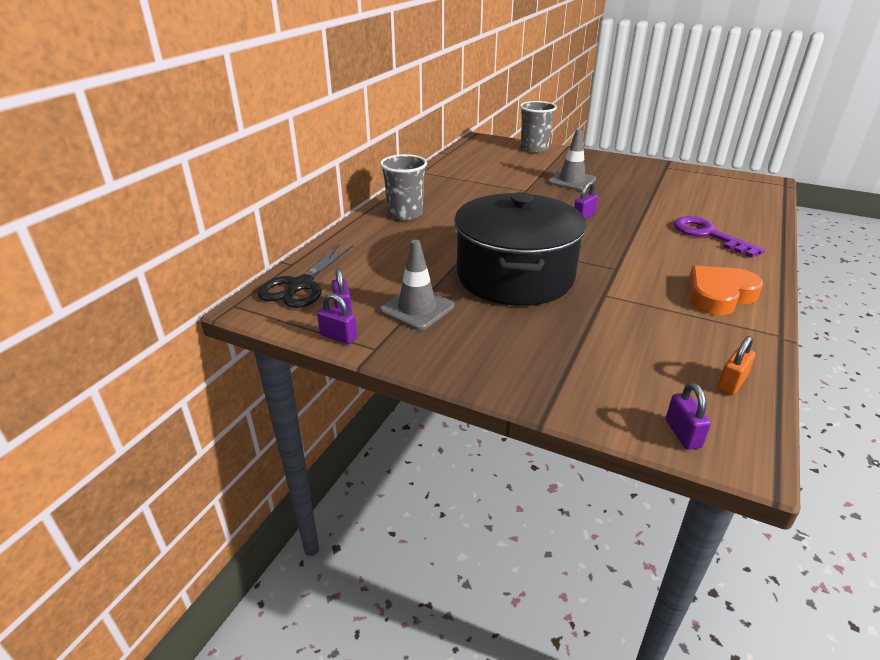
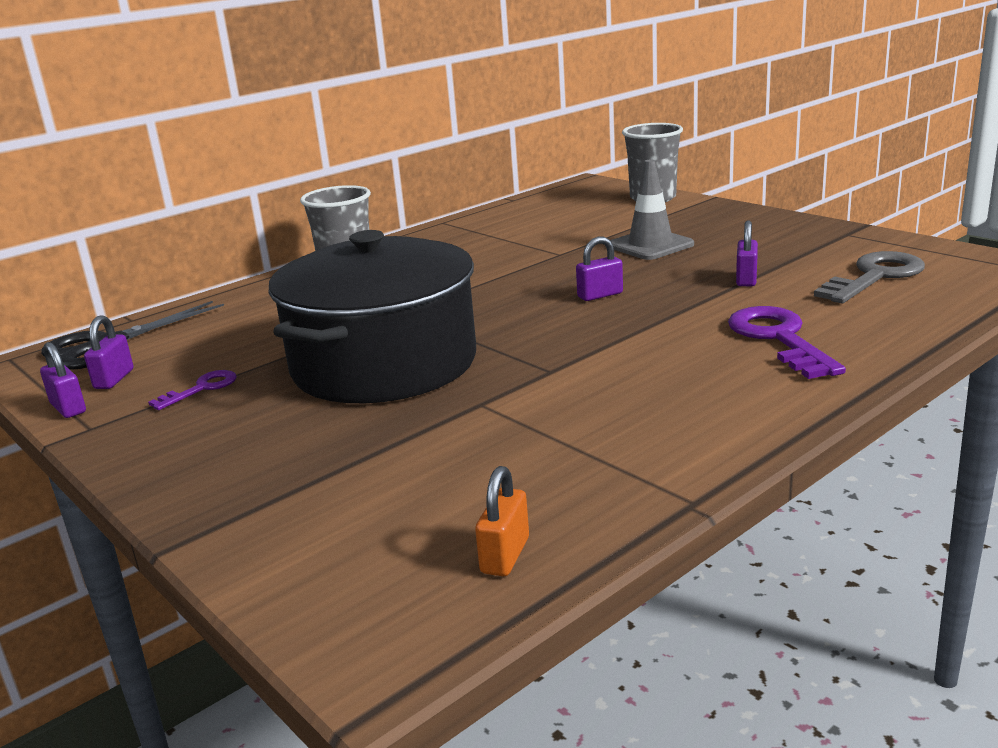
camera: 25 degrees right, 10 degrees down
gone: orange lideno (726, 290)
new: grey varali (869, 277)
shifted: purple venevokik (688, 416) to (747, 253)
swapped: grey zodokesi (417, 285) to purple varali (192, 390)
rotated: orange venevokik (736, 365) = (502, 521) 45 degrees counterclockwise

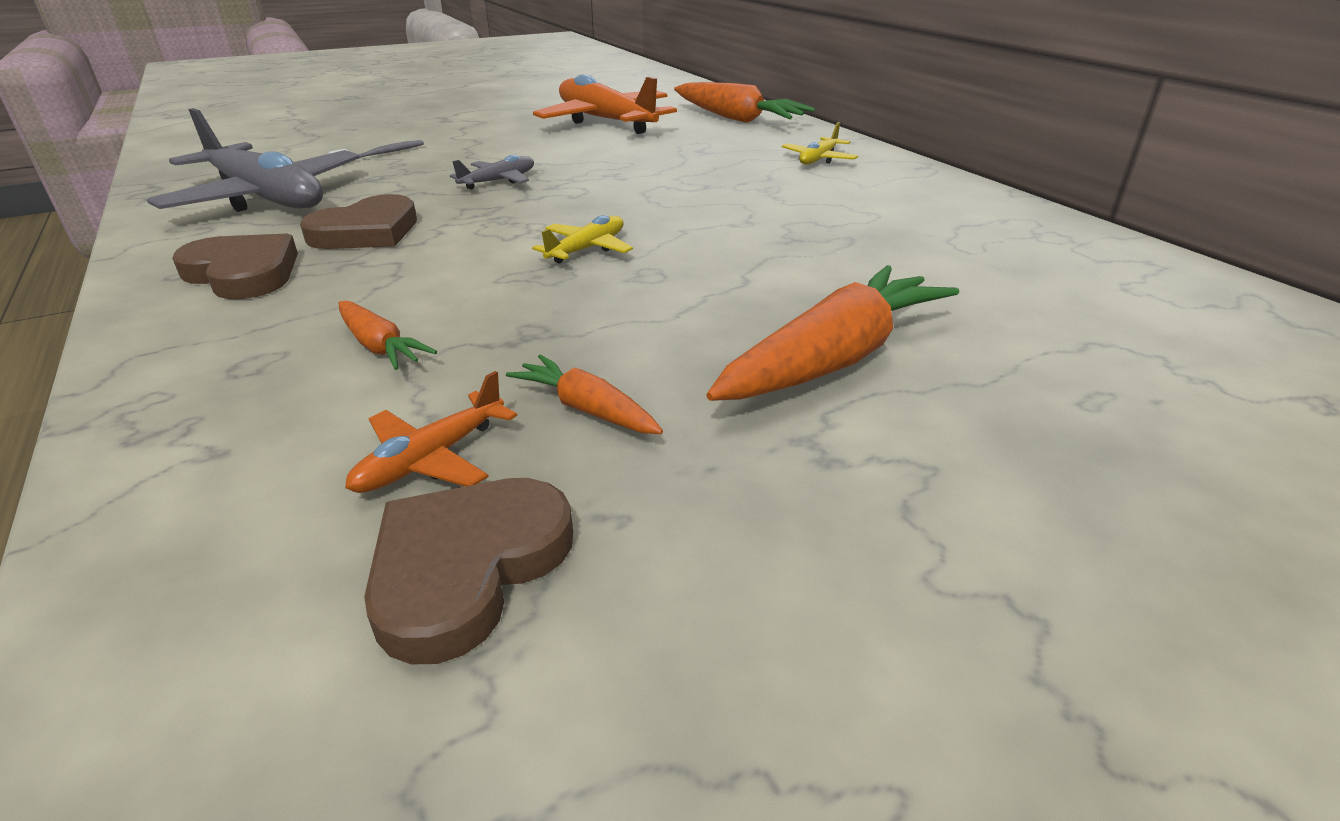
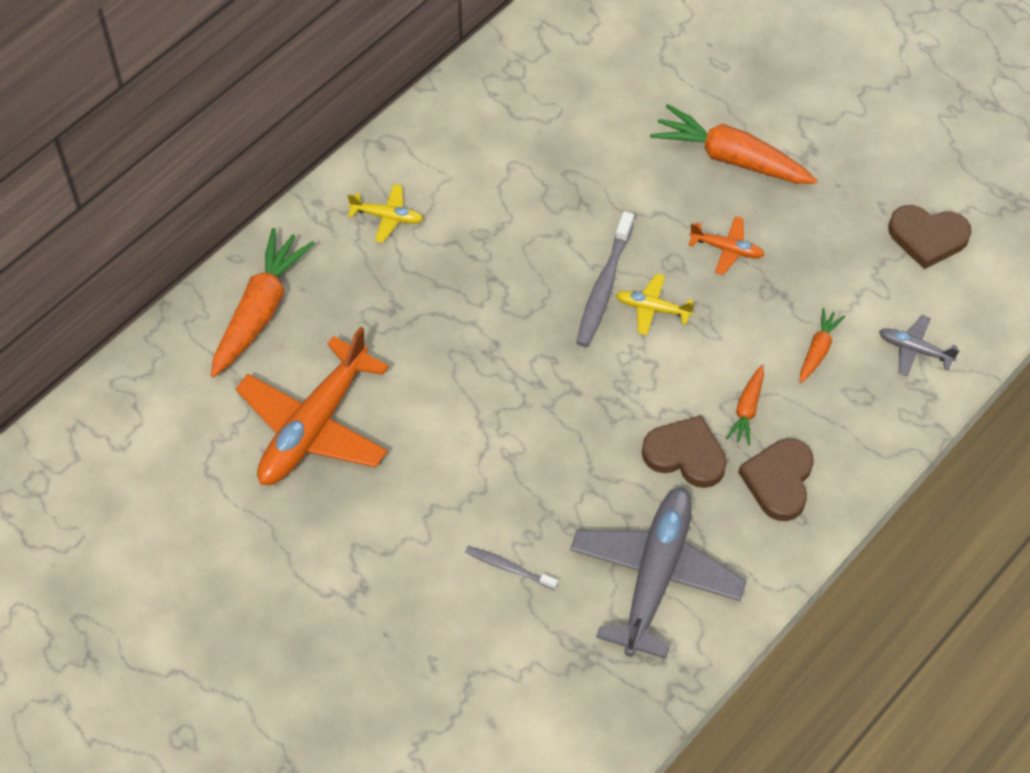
camera: 110 degrees left, 25 degrees up
new: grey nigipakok (605, 279)
shifted: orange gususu (431, 432) to (727, 245); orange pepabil (584, 394) to (745, 405); grey gususu (492, 172) to (919, 345)

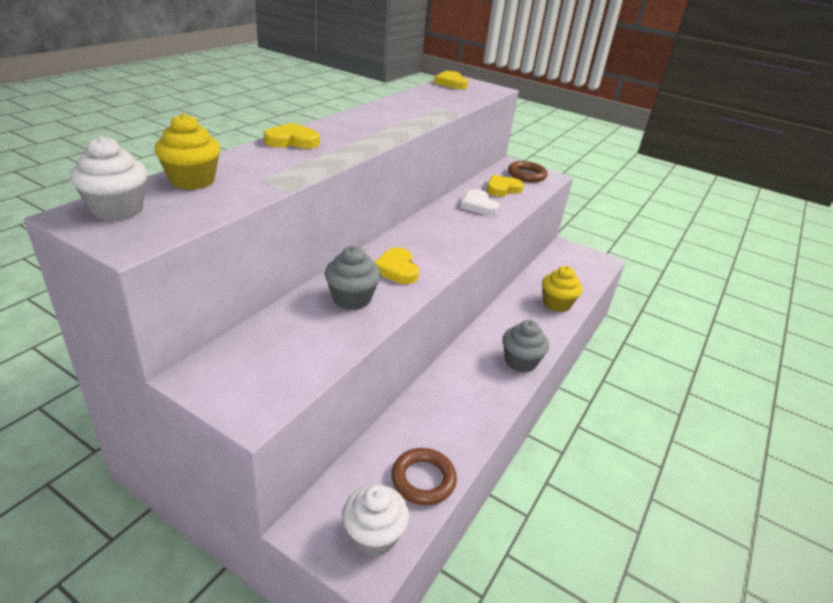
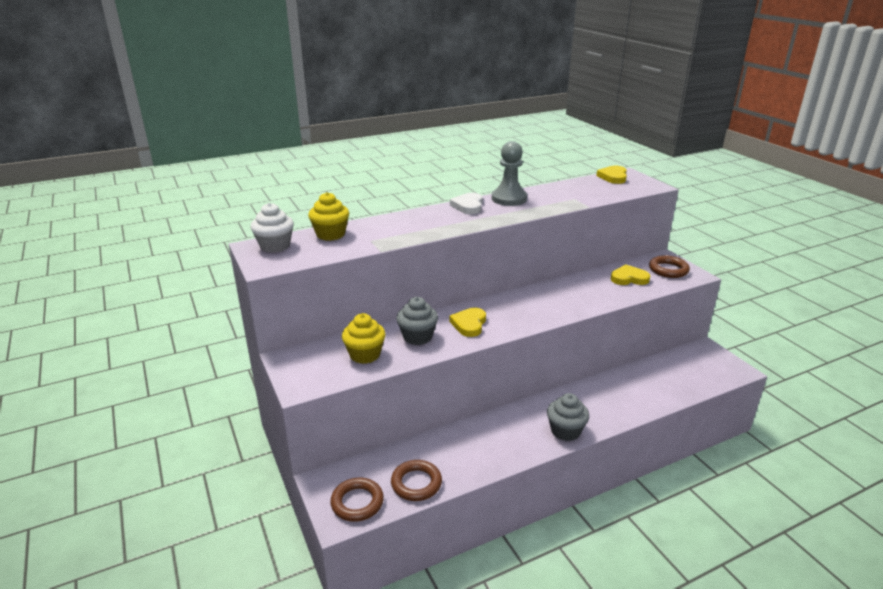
camera: 35 degrees right, 5 degrees down
gone: yellow lideno (292, 136)
new: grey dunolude (509, 173)
shifted: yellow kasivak (562, 289) to (364, 338); white lideno (480, 202) to (466, 203)
swapped: white kasivak (375, 520) to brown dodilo (357, 500)

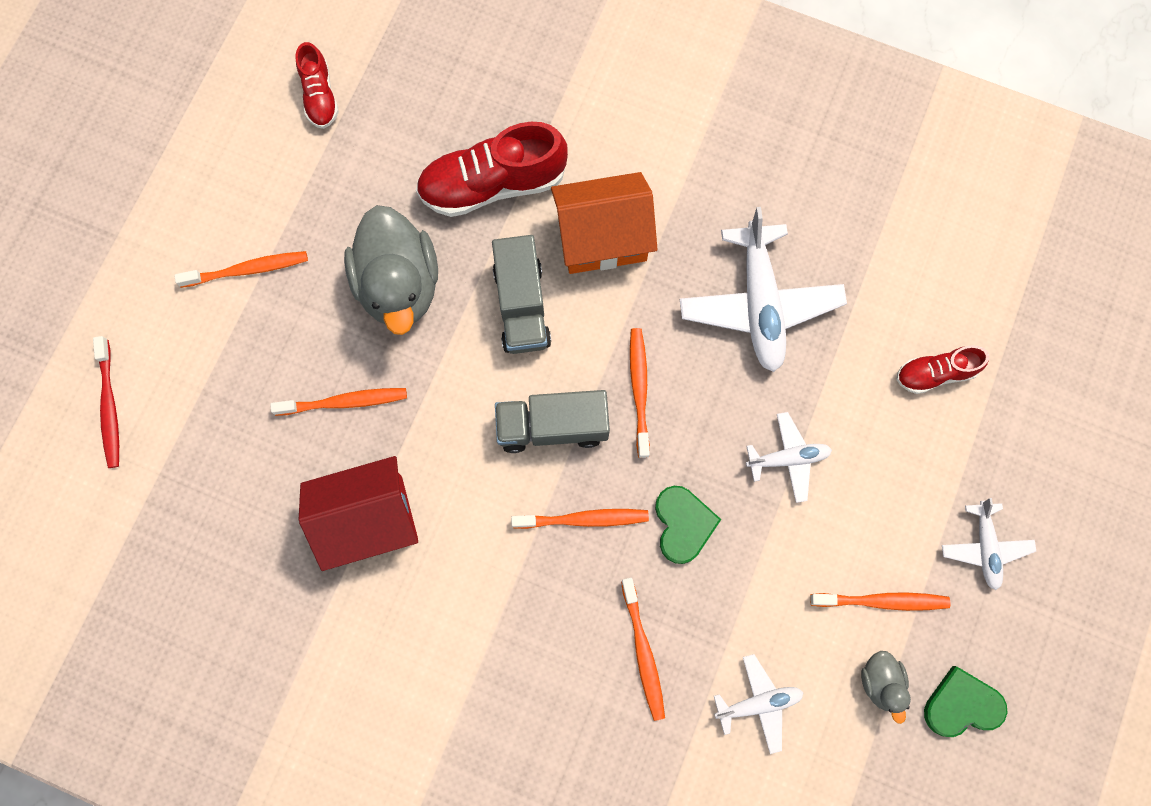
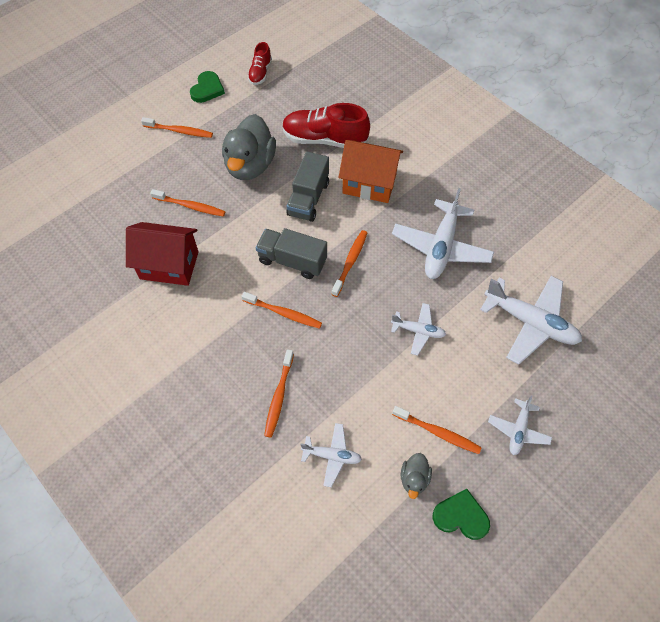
camera: 25 degrees right, 15 degrees down
gone: red nigipakok (106, 402)
shifted: green lideno (688, 525) to (207, 87)
swapped: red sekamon (942, 369) to white gususu (531, 320)

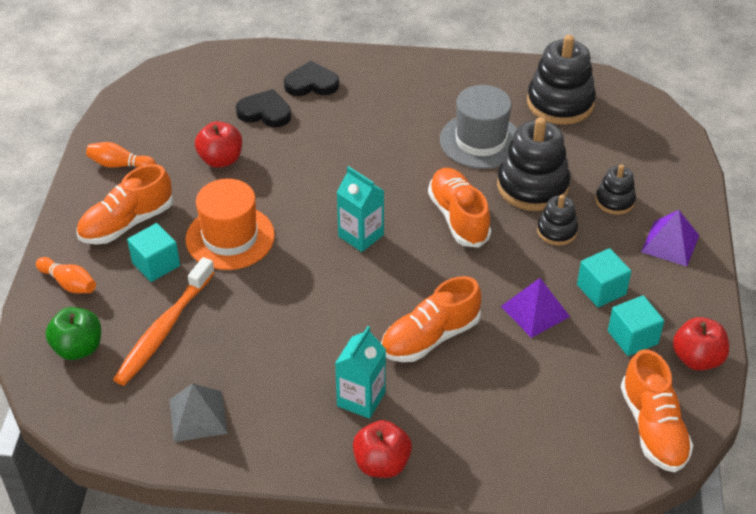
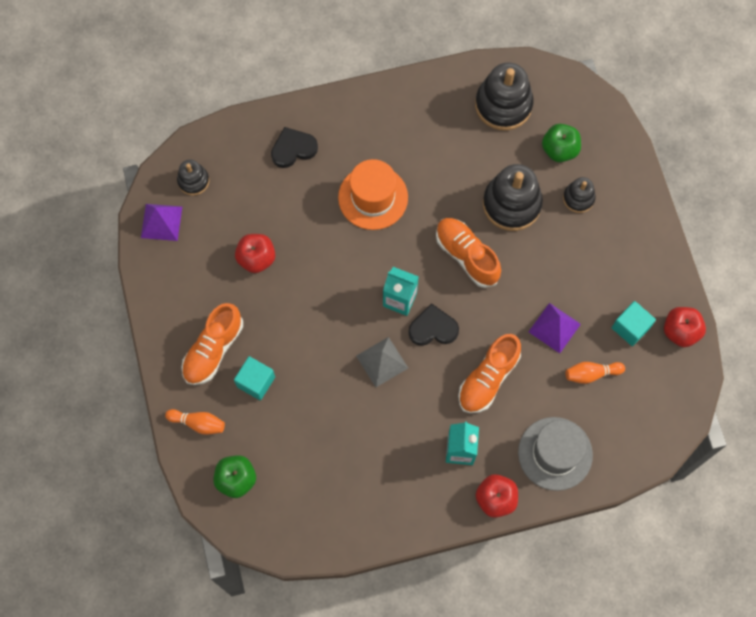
camera: 20 degrees left, 25 degrees up
gone: orange nigipakok (164, 321); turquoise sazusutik (604, 277); orange sekamon (657, 410)
new: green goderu (561, 143)
shifted: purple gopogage (670, 238) to (161, 222); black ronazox (557, 220) to (193, 178); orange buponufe (230, 224) to (373, 194); grey gopogage (198, 412) to (382, 362); black lideno (263, 108) to (433, 324); grey buponufe (478, 127) to (555, 454); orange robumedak (121, 155) to (595, 373)

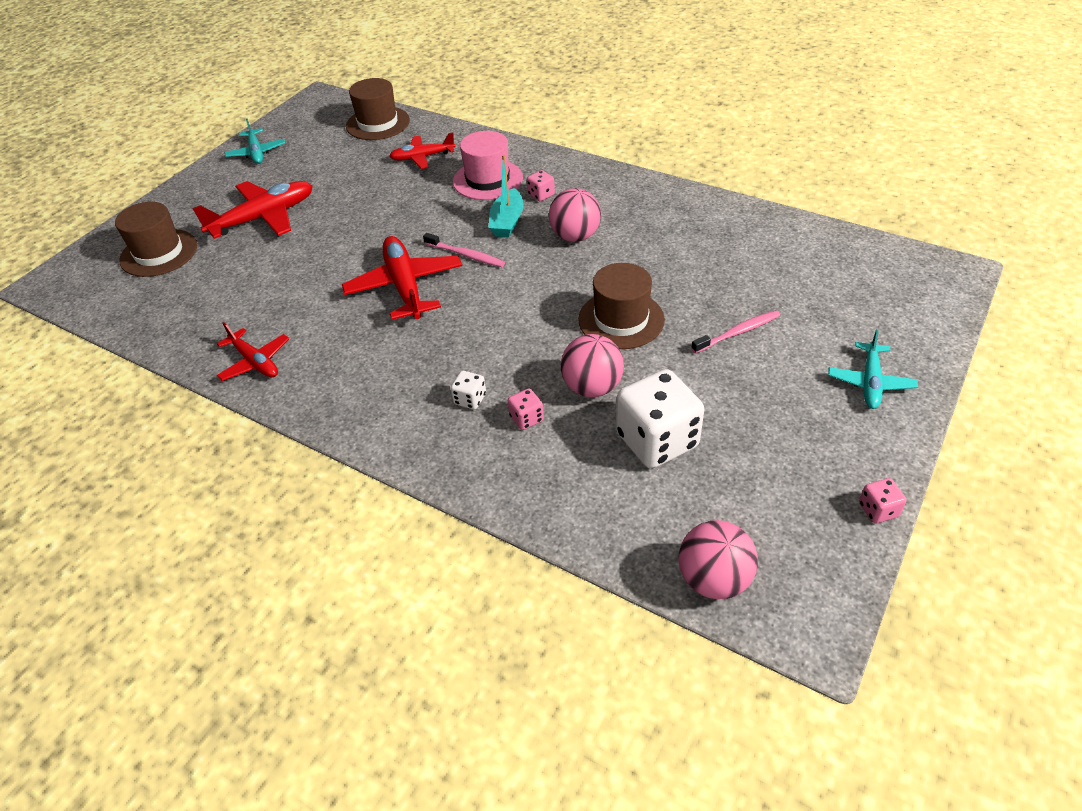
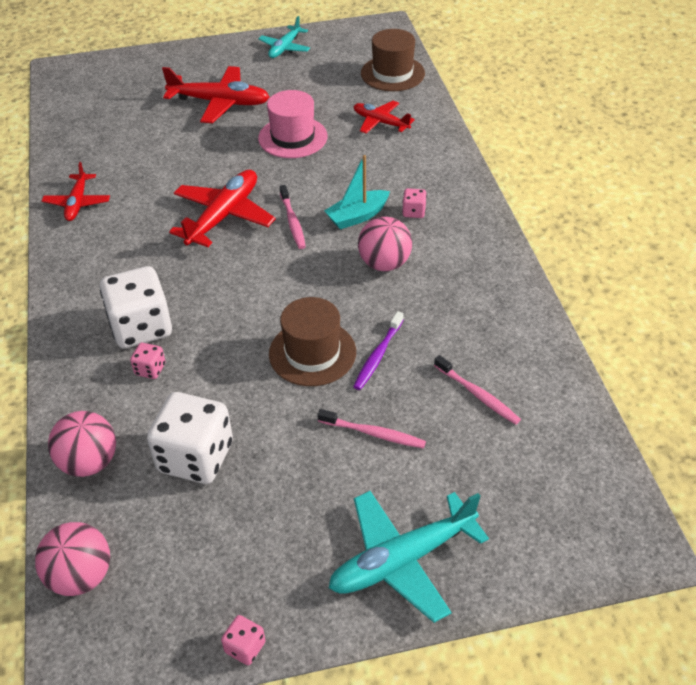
camera: 45 degrees right, 0 degrees up
gone: brown buponufe (156, 239)
new: purple nigipakok (378, 350); pink nigipakok (477, 390)
shifted: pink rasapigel (592, 365) to (82, 444); pink buponufe (488, 165) to (292, 124)
scaled: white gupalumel (468, 390) = (136, 307) x2.27; turquoise gususu (873, 369) = (409, 557) x1.65

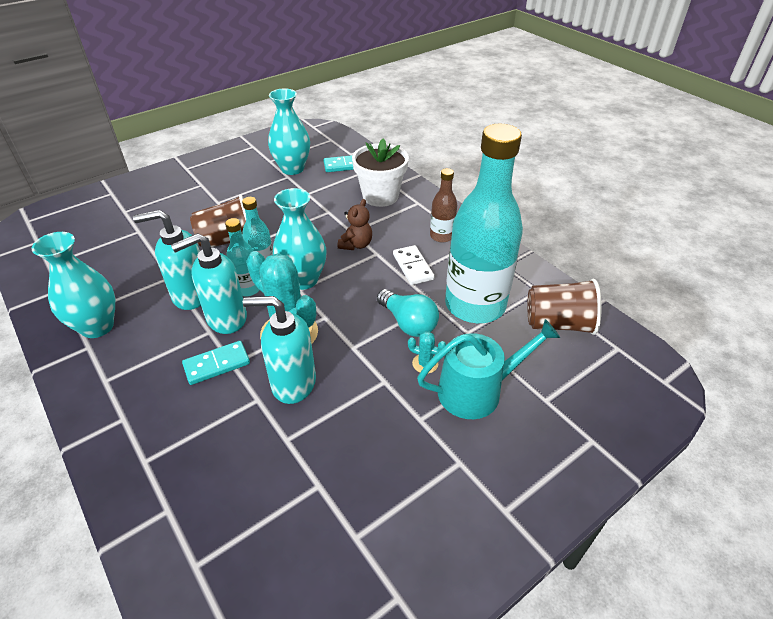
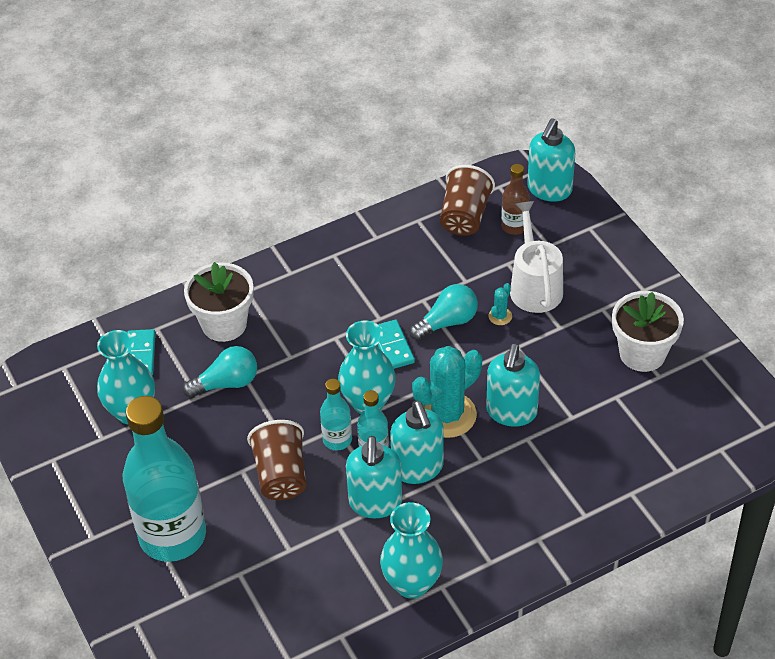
camera: 80 degrees left, 5 degrees up
gone: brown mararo (355, 224); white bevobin (414, 265)
new: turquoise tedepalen (219, 372); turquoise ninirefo (551, 160); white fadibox (648, 331)
shifted: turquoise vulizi (484, 223) to (164, 479); turquoise bevobin (216, 363) to (396, 344); brown vulizi (443, 205) to (515, 199)
repainted: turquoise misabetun (488, 369) to white misabetun (536, 257)

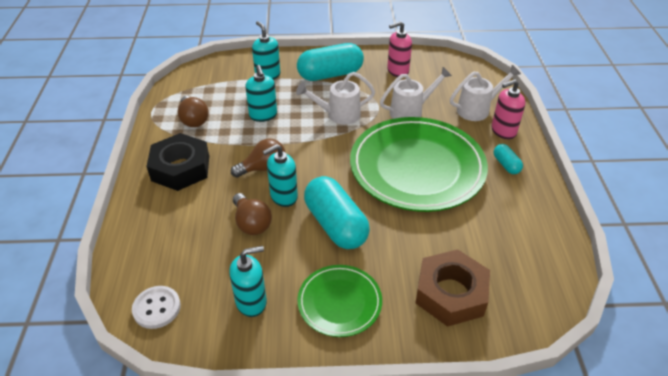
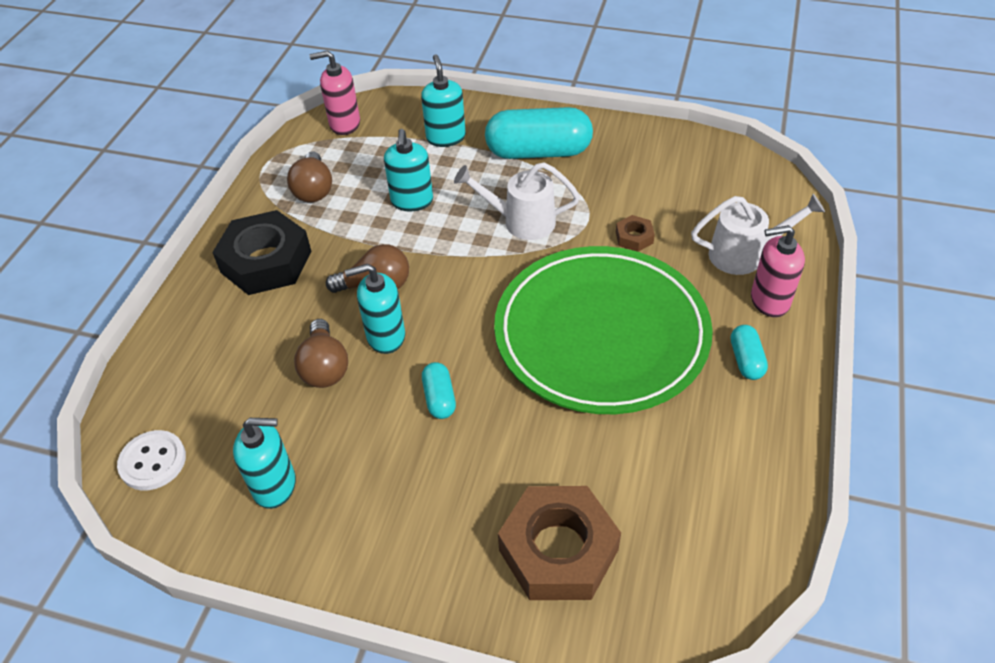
camera: 20 degrees right, 5 degrees up
gone: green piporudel (340, 301)
shifted: pink ninirefo (399, 49) to (335, 92)
swapped: white misabetun (416, 93) to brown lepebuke (635, 233)
scaled: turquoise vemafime (337, 212) = (439, 390) x0.47

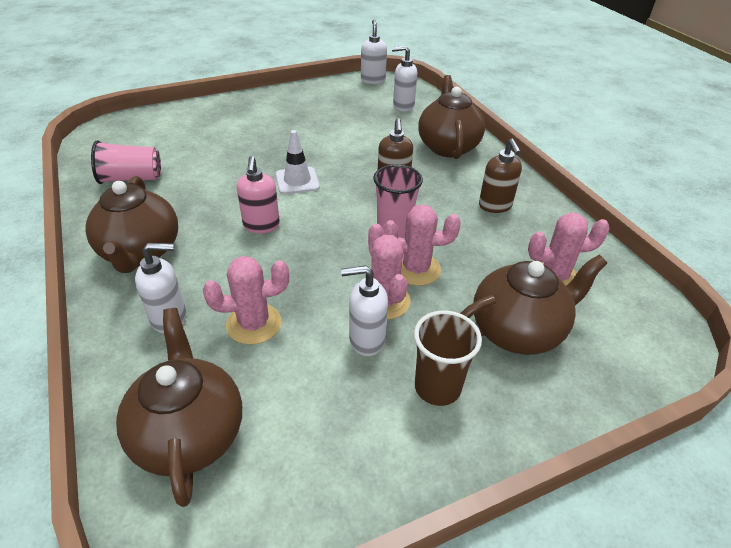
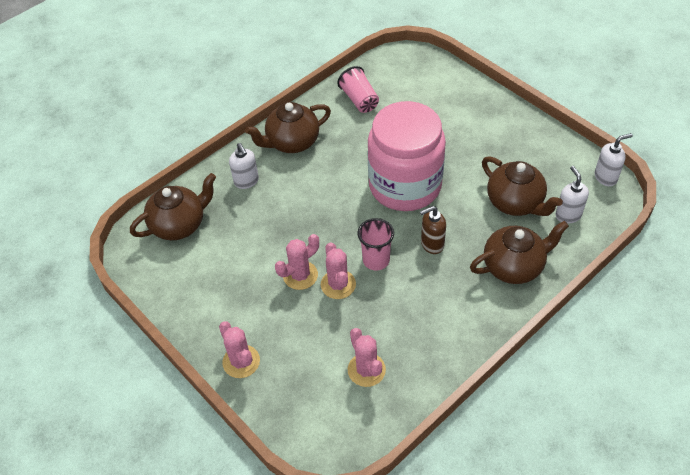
camera: 75 degrees right, 10 degrees up
gone: pink ninirefo (258, 195); white ninirefo (364, 311); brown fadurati (448, 358); brown ninirefo (500, 176)
shifted: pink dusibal (246, 300) to (239, 349); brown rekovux (533, 305) to (522, 186)
swapped: white zodokesi (298, 162) to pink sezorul (407, 156)

